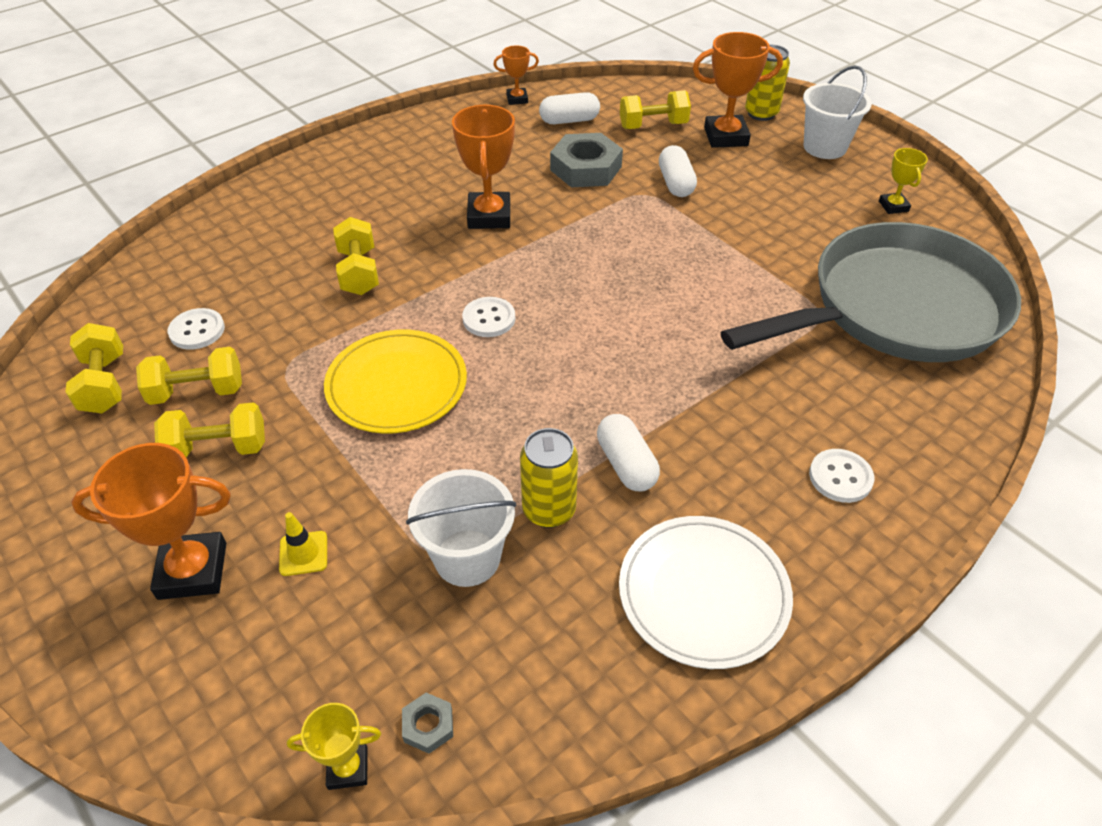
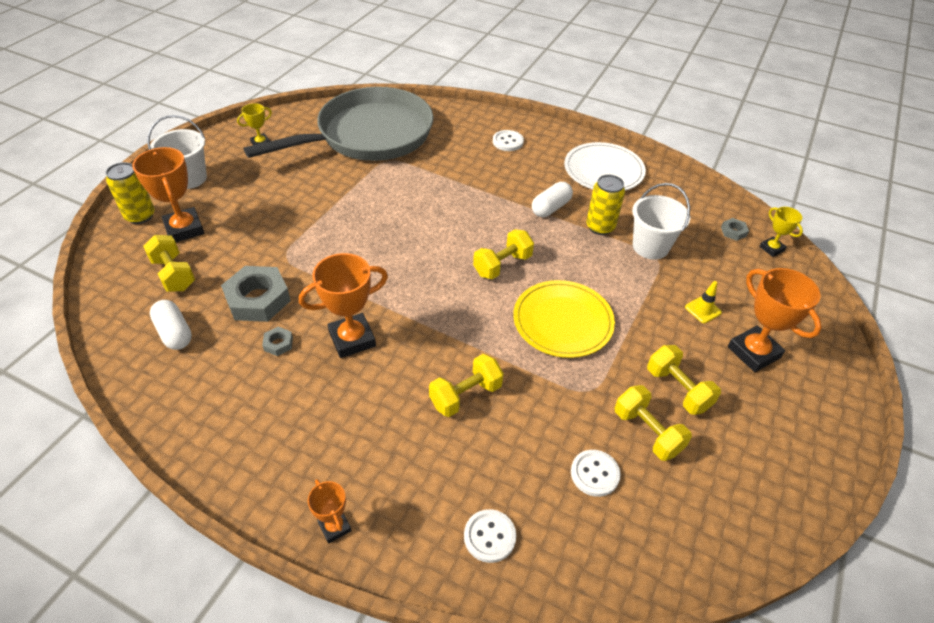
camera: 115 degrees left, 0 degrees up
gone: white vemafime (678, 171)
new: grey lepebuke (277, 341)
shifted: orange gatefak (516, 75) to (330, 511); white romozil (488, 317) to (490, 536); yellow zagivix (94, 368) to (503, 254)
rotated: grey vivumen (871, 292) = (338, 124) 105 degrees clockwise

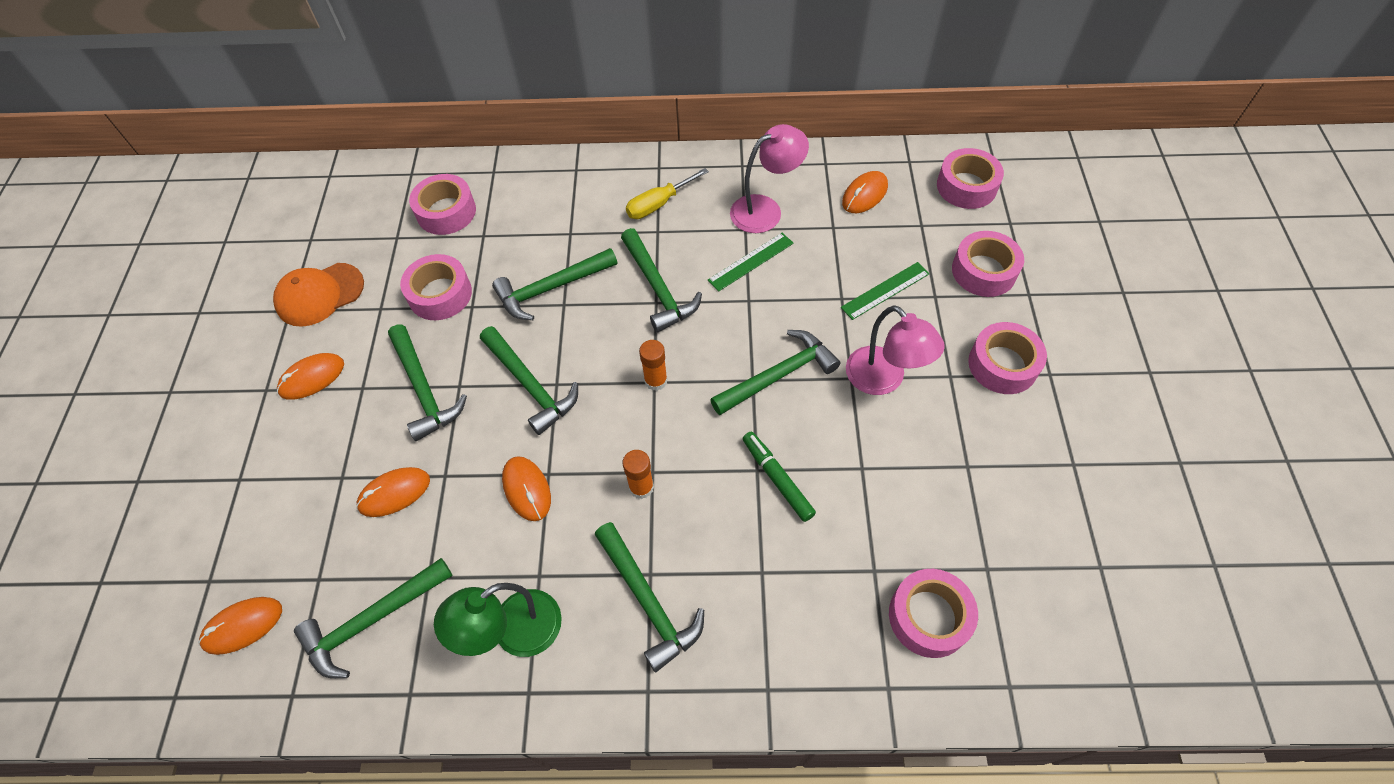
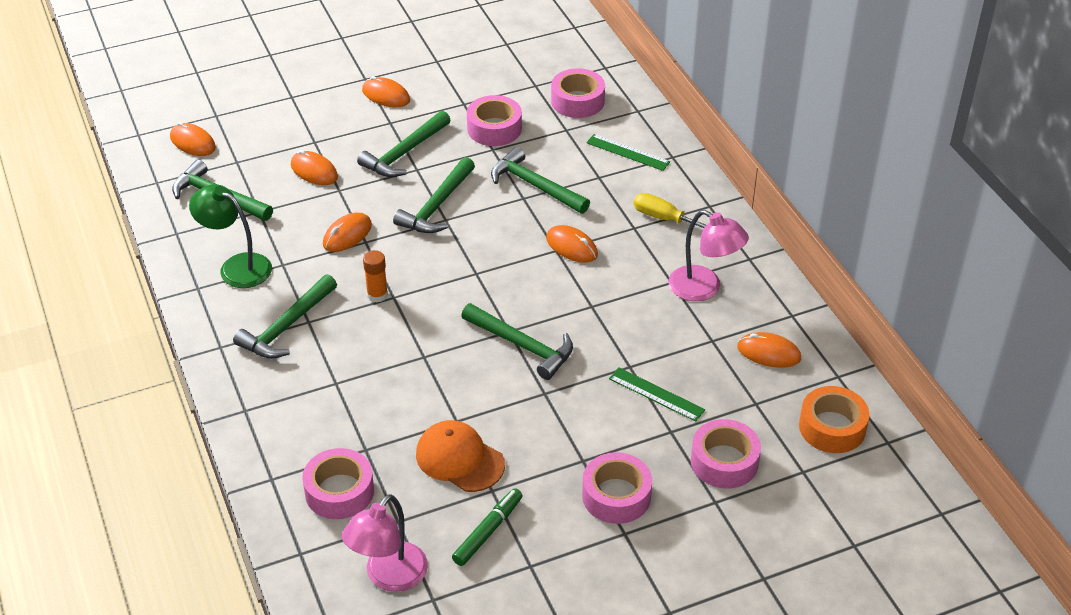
camera: 65 degrees right, 15 degrees down
gone: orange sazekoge (653, 365)
shifted: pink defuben (895, 350) to (385, 543); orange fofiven (318, 295) to (460, 456); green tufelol (779, 477) to (487, 527); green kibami (751, 262) to (628, 152)
swapped: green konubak (661, 280) to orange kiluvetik (572, 244)
repainted: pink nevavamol (970, 178) to orange nevavamol (834, 419)

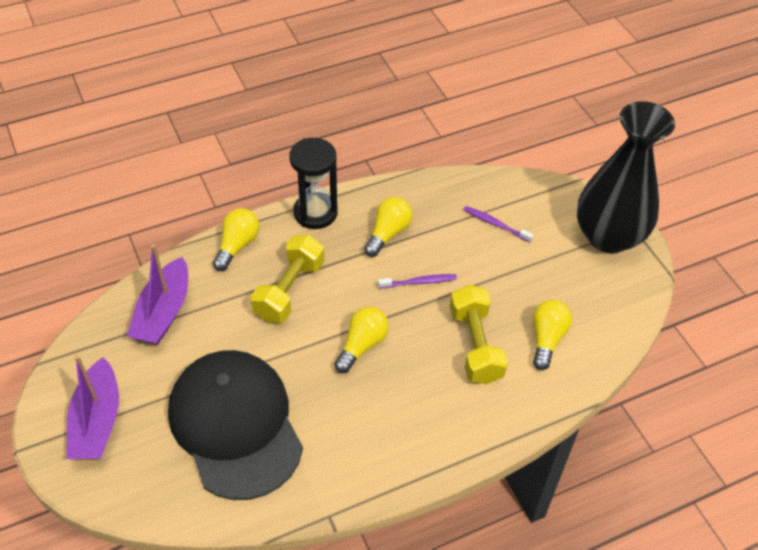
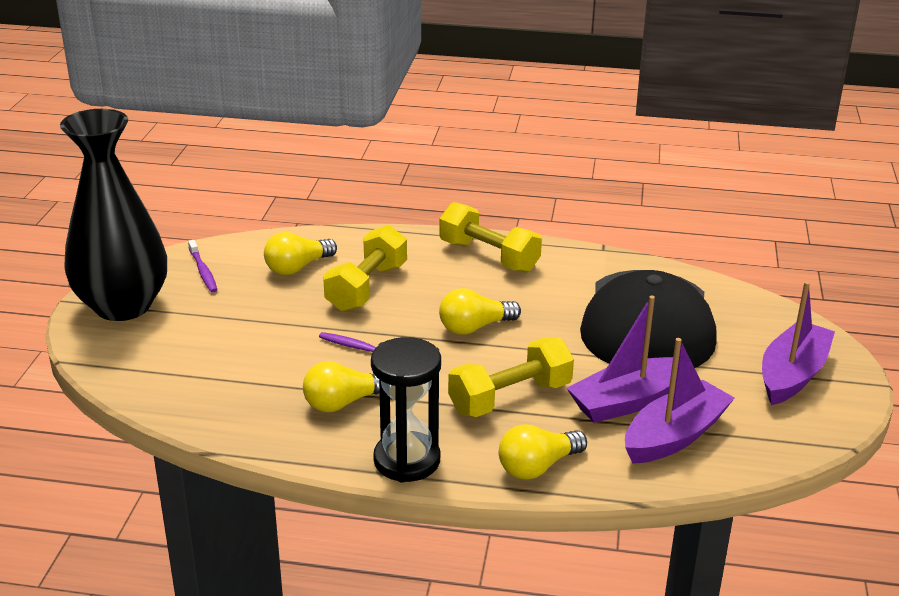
camera: 145 degrees left, 20 degrees down
new: yellow zagivix (490, 237); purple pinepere (620, 359)
shifted: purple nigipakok (498, 224) to (202, 266)

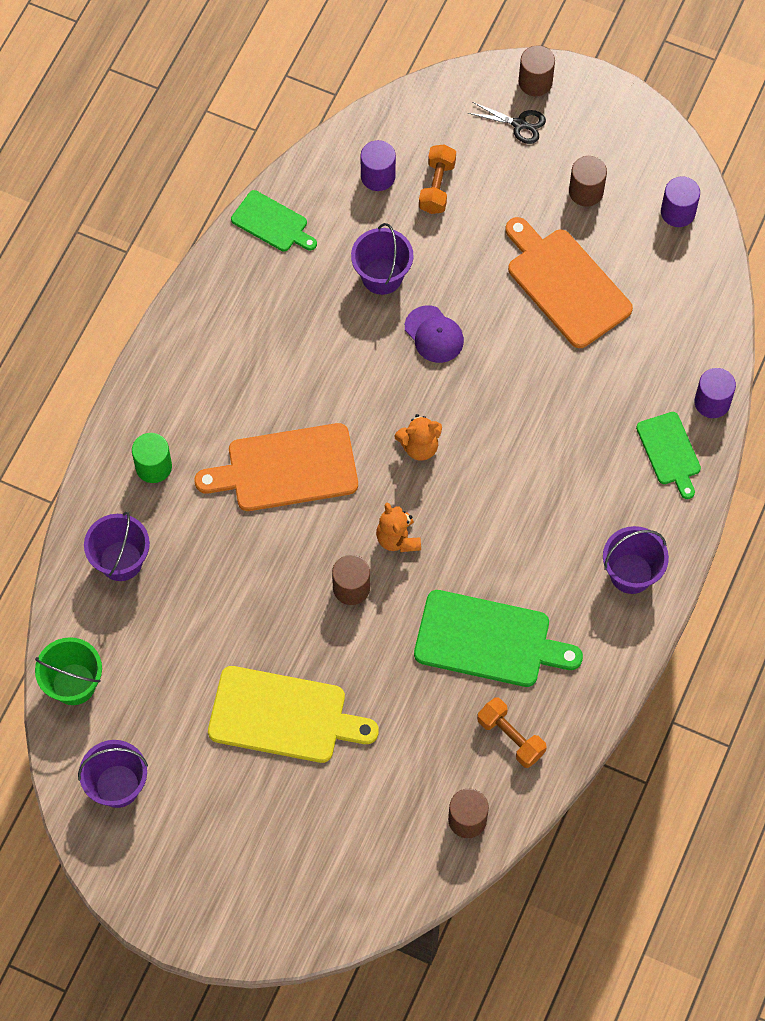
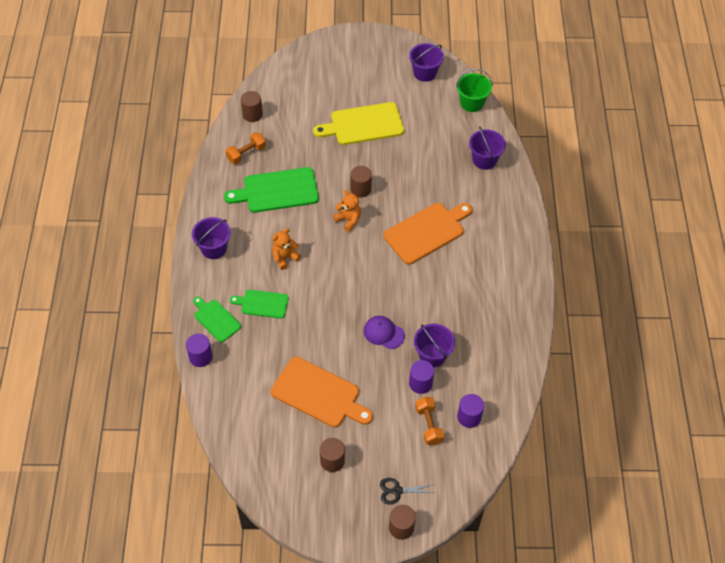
camera: 155 degrees right, 10 degrees down
gone: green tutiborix (152, 458)
shifted: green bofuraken (274, 220) to (259, 304); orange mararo (418, 437) to (286, 249); purple tutiborix (680, 201) to (421, 377)
rotated: orange zagivix (512, 732) = (246, 148) 60 degrees counterclockwise

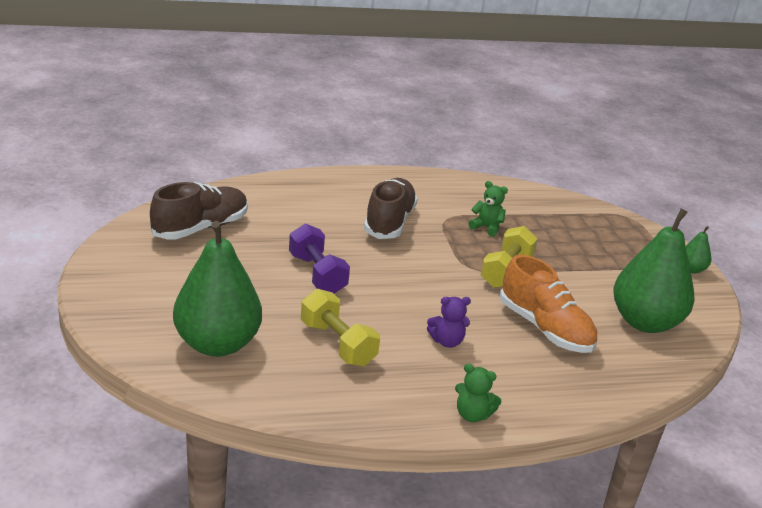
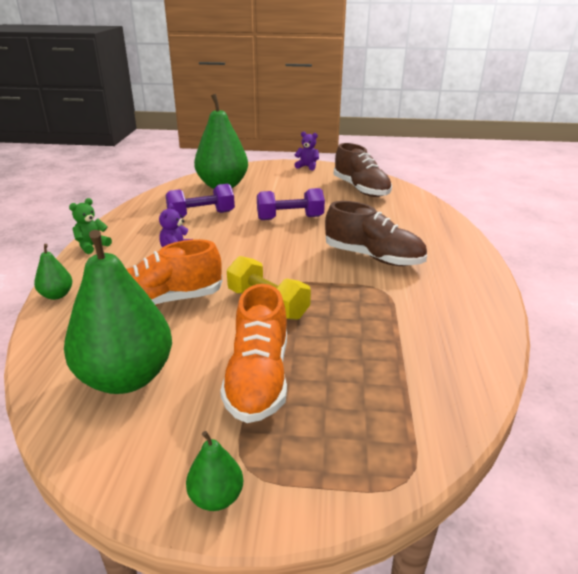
camera: 110 degrees right, 0 degrees up
gone: green mararo (488, 209)
new: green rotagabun (53, 272); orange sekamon (253, 353); purple mararo (306, 151)
repainted: yellow zagivix (340, 328) to purple zagivix (200, 201)

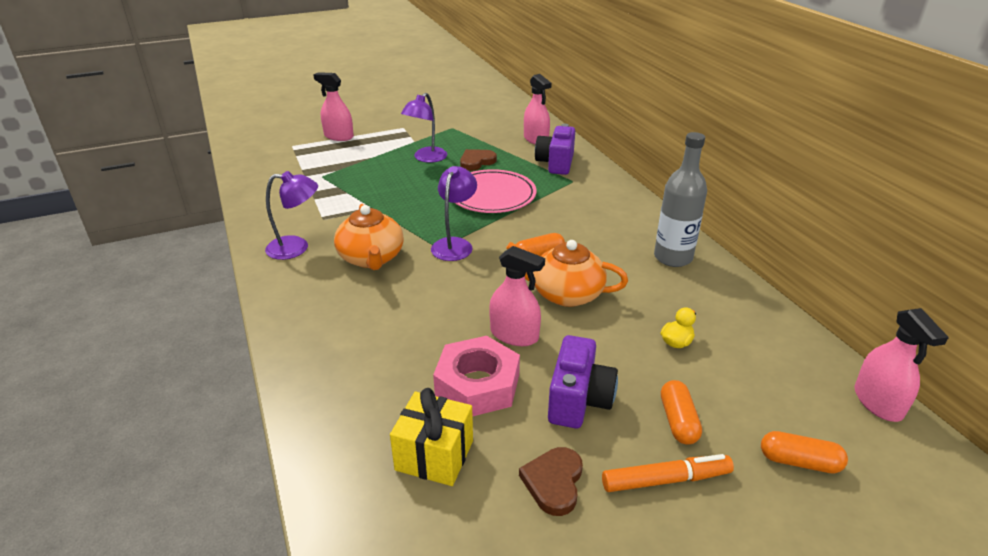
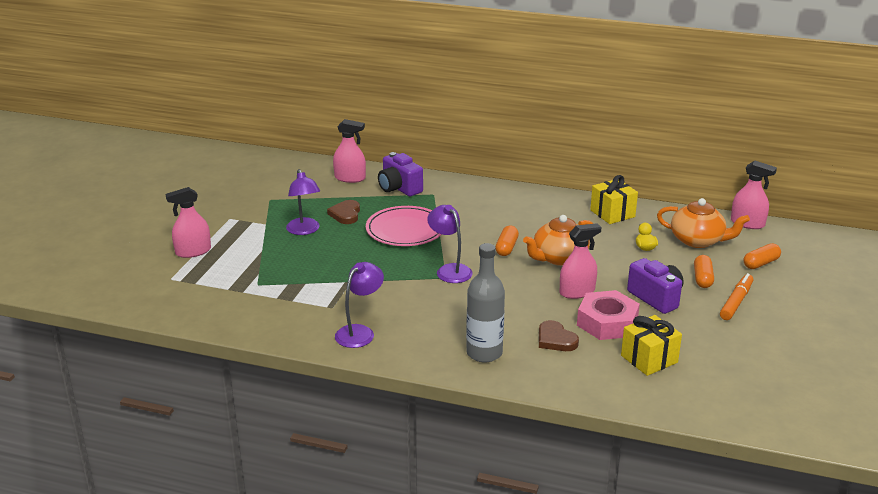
camera: 50 degrees left, 5 degrees down
new: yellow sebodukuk (614, 199)
shifted: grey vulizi (680, 199) to (485, 302); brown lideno (551, 481) to (559, 335); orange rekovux (369, 237) to (703, 223)
rotated: orange vemafime (681, 412) = (704, 271) 60 degrees clockwise

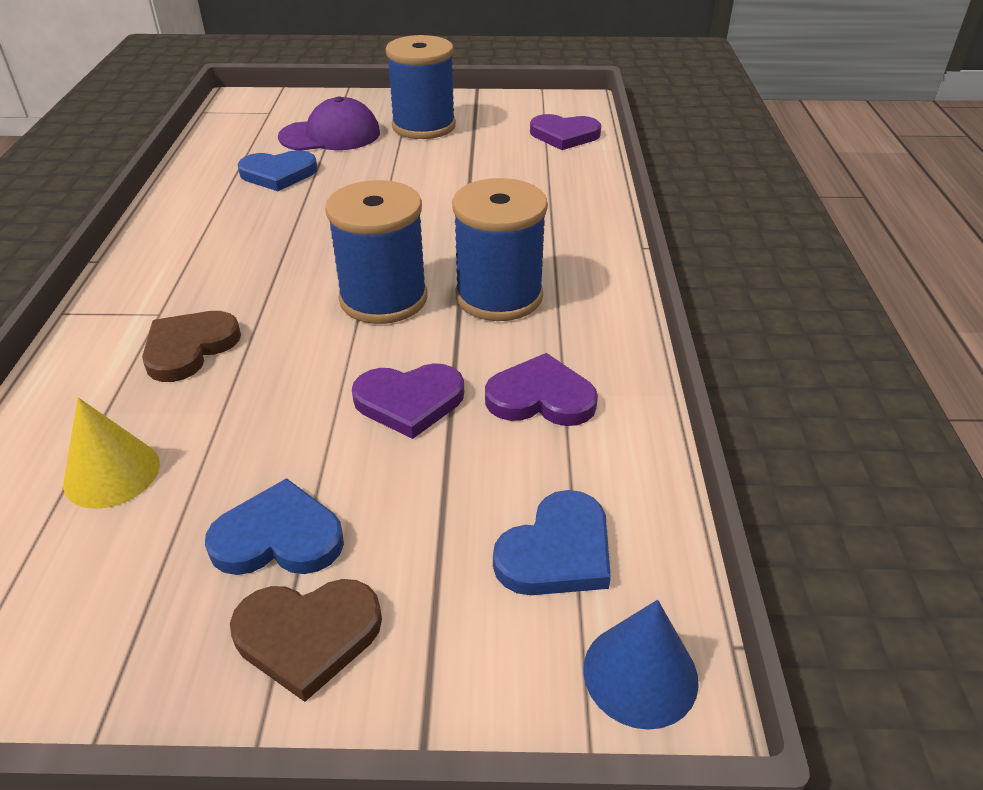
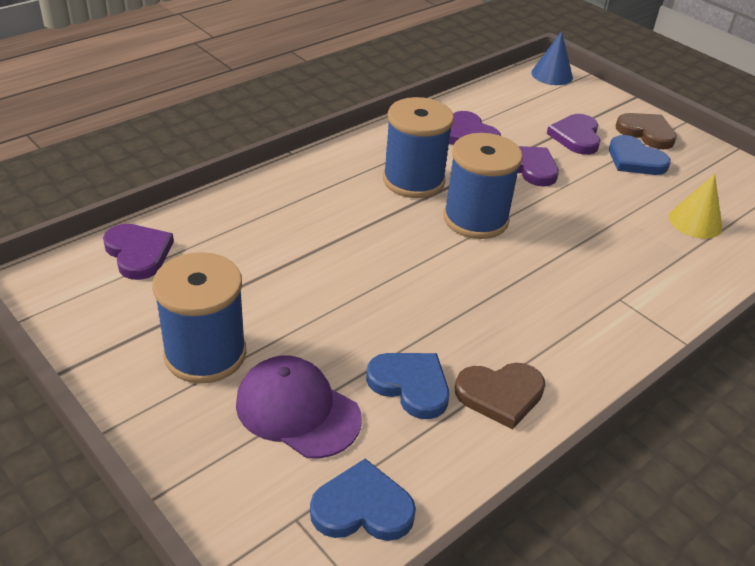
camera: 135 degrees left, 0 degrees up
new: purple lideno (574, 134)
shifted: blue lideno (552, 542) to (363, 500); brown lideno (191, 346) to (500, 396)

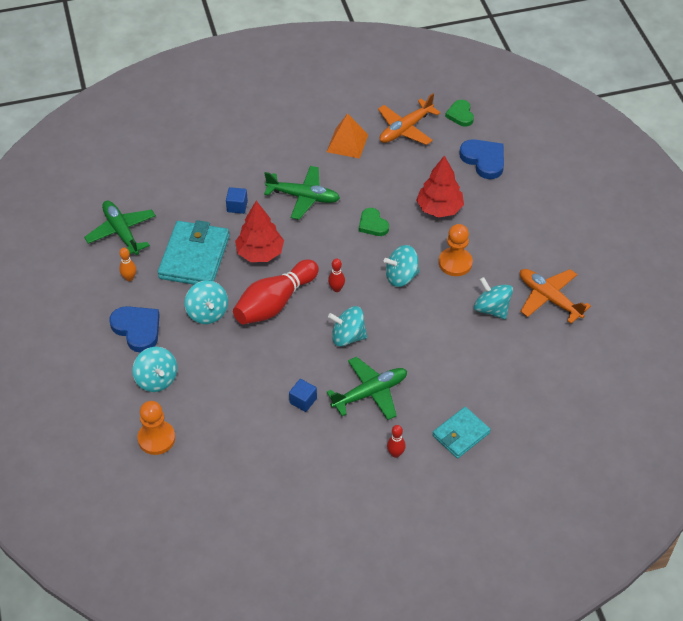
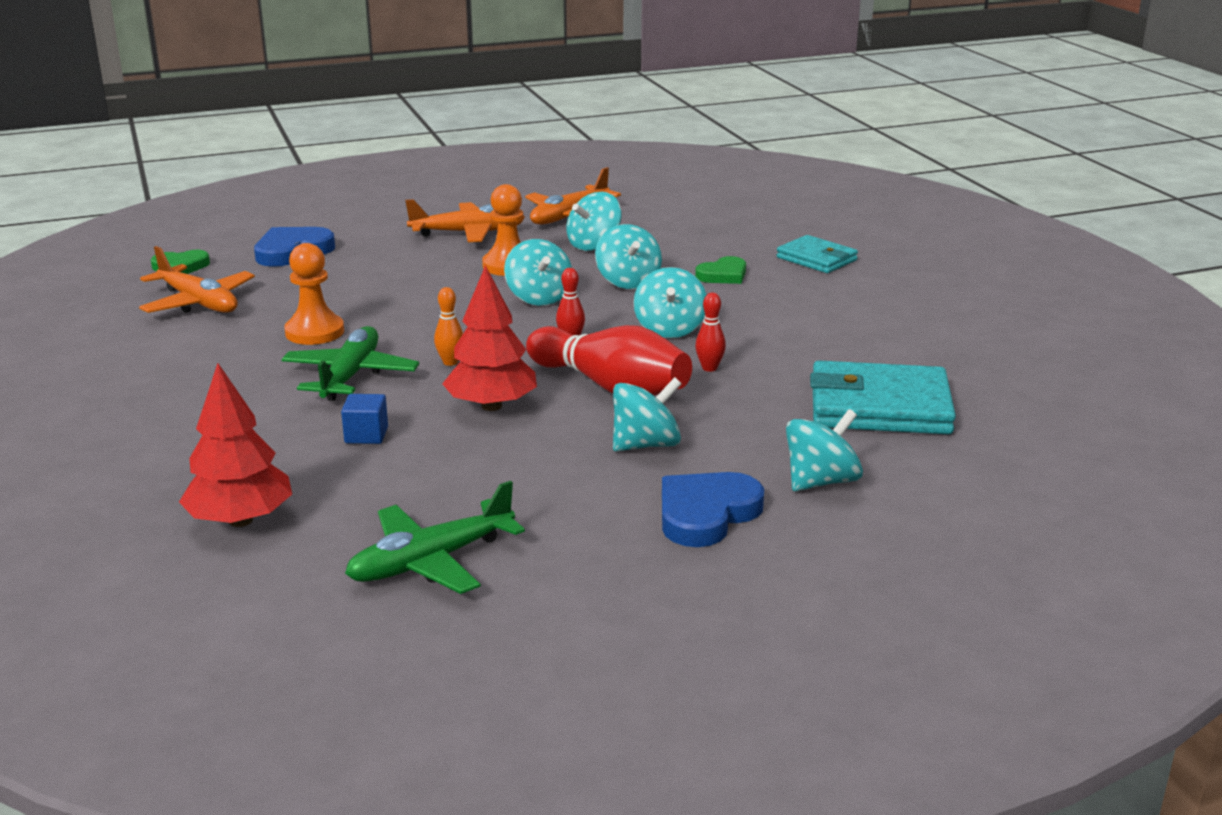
camera: 95 degrees left, 25 degrees down
gone: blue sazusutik (303, 395); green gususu (366, 388); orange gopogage (347, 136)
new: orange gususu (465, 220); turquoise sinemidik (628, 256)
shifted: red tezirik (440, 186) to (235, 445); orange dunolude (156, 428) to (314, 294); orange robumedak (127, 264) to (448, 326); green lideno (374, 222) to (720, 270); red robumedak (396, 441) to (710, 332); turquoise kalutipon (193, 252) to (883, 397)

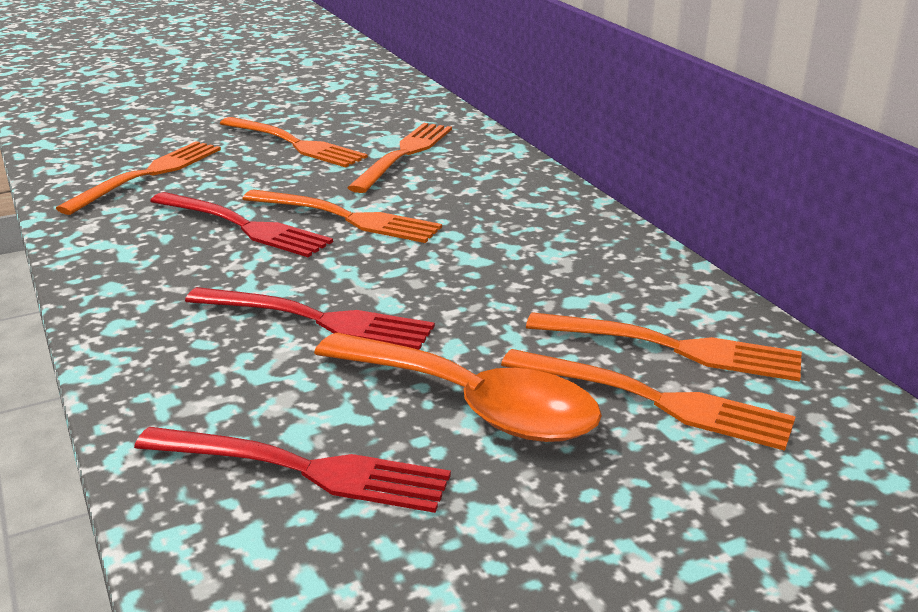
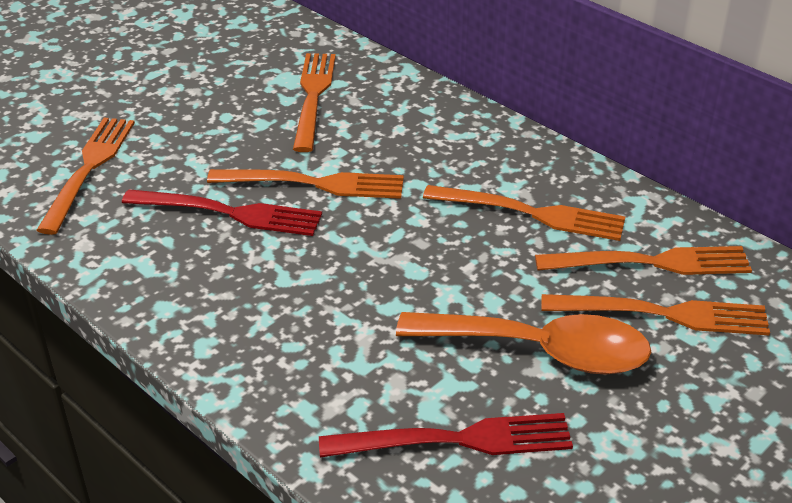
camera: 20 degrees left, 10 degrees up
gone: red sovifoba (310, 318)
shifted: orange sovifoba (293, 142) to (524, 213)

